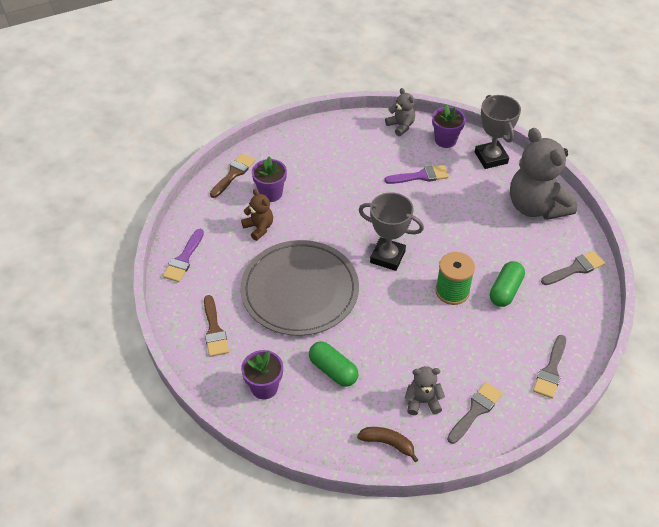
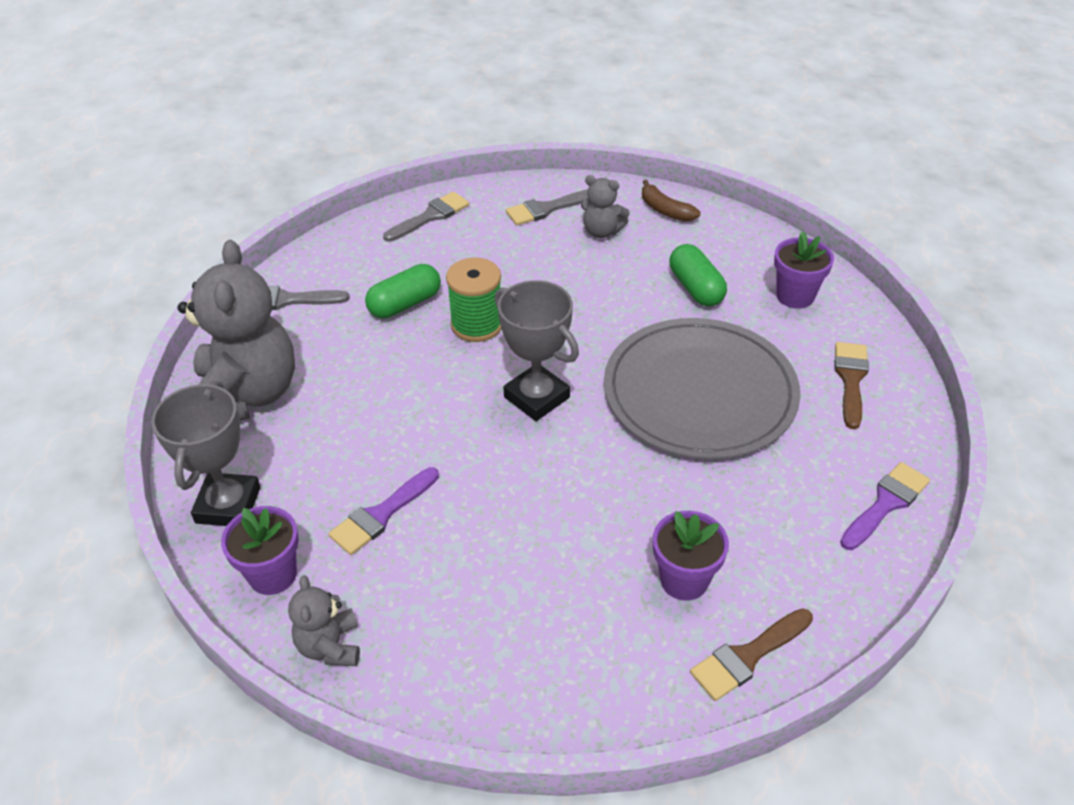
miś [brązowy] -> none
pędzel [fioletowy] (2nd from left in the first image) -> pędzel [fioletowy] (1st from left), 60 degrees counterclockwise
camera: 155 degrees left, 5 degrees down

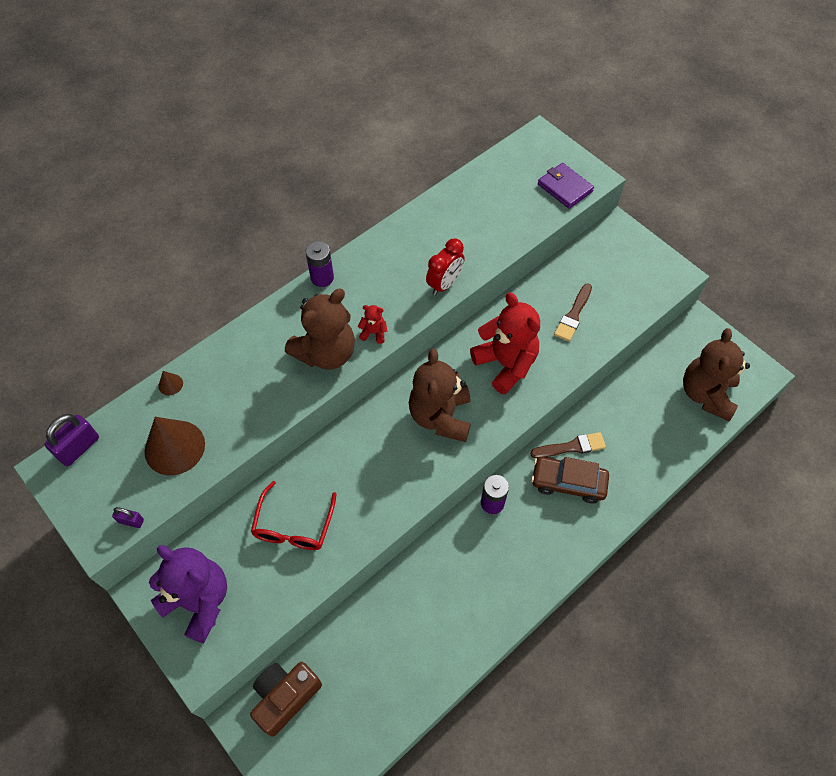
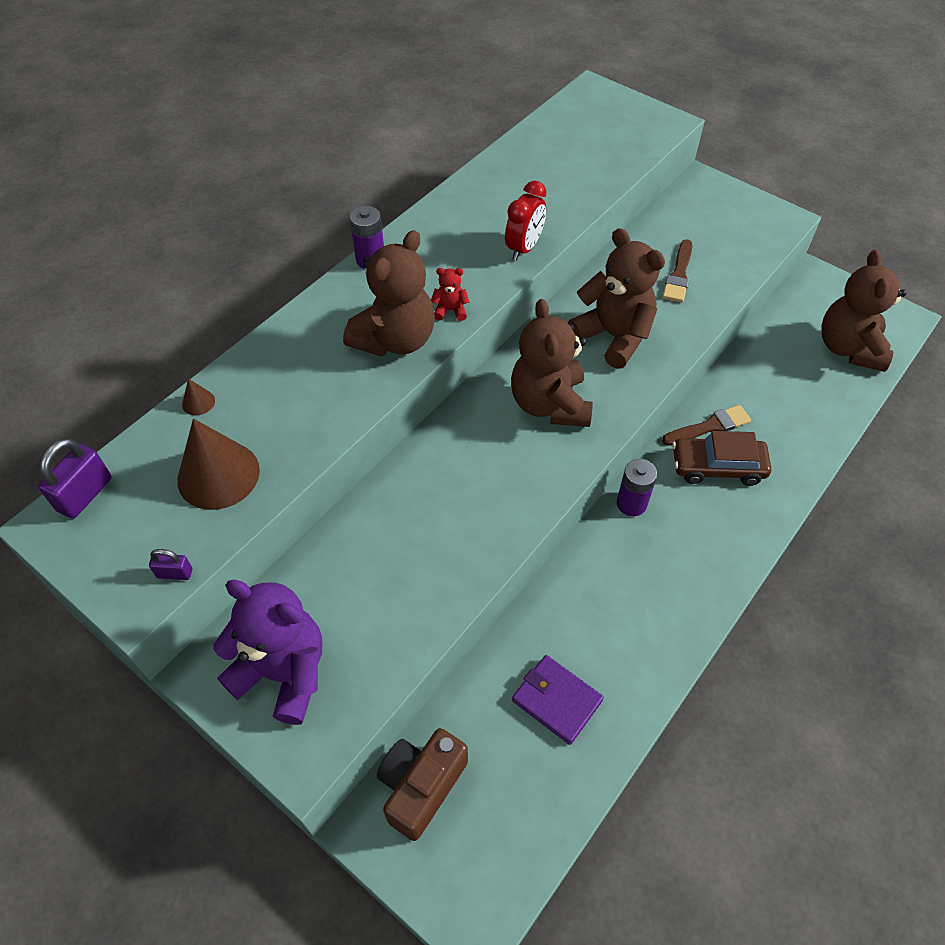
okulary [czerwony] -> none
miś [czerwony] (2nd from left) -> miś [brązowy] (3rd from left)
portfel [fioletowy], move
camera: 10 degrees left, 5 degrees down

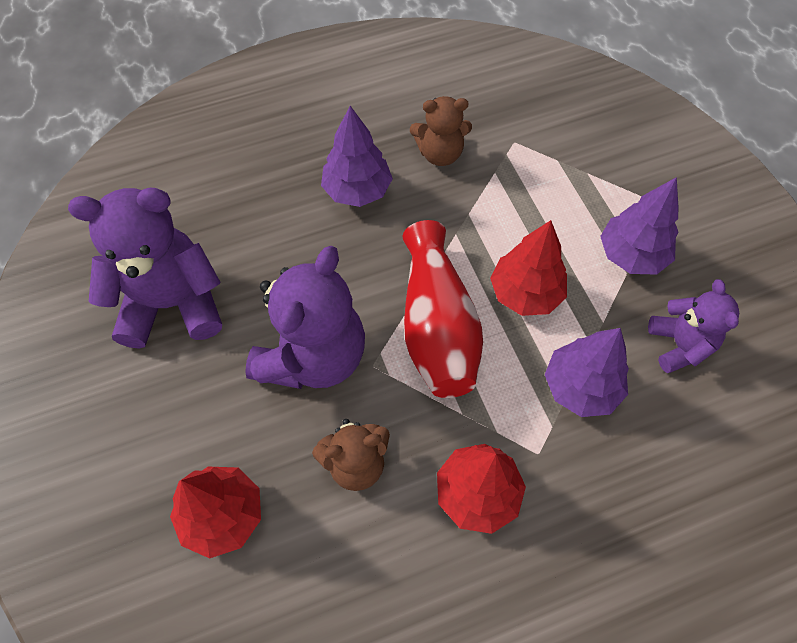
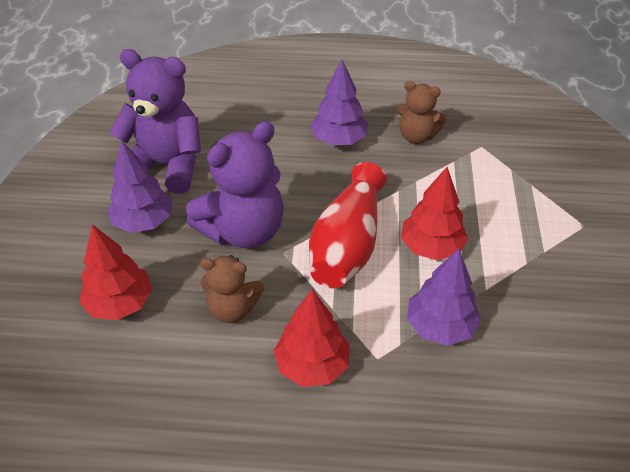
drzewko [fioletowy] (3rd from left in the first image) -> drzewko [fioletowy] (1st from left), move
miś [fioletowy] (3rd from left) -> none
camera: 25 degrees right, 15 degrees down

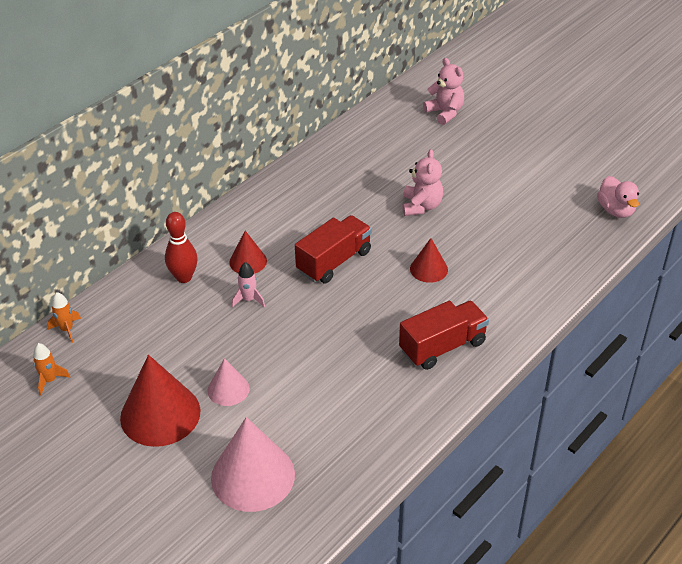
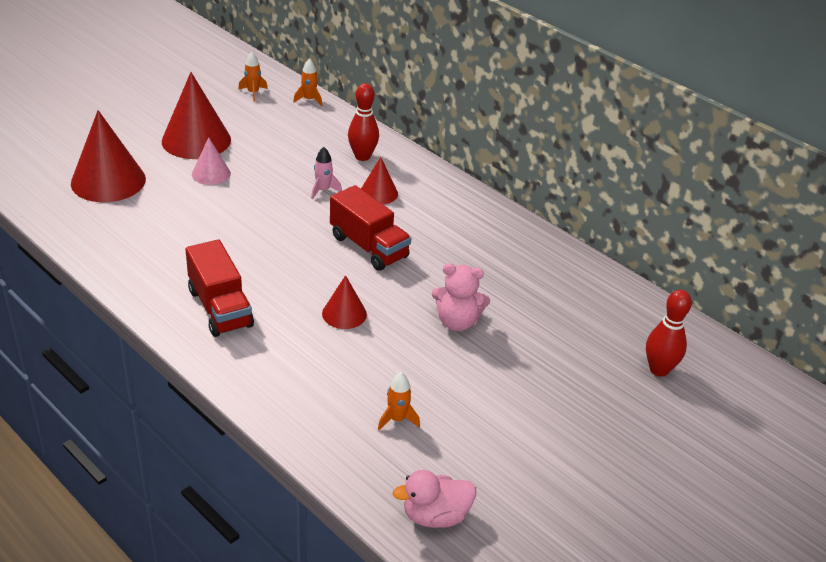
stożek [różowy] (2nd from left) -> stożek [czerwony] (1st from left)
miś [różowy] (2nd from left) -> kręgiel [czerwony] (2nd from left)
none -> rakieta [pomarańczowy] (3rd from left)
camera: 90 degrees right, 5 degrees down

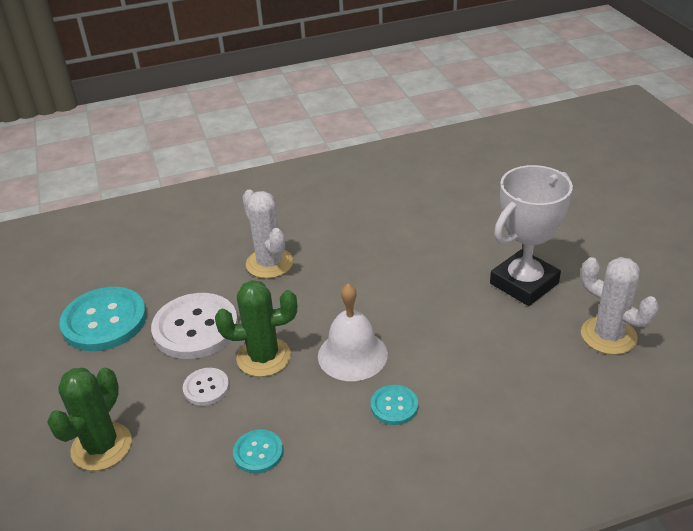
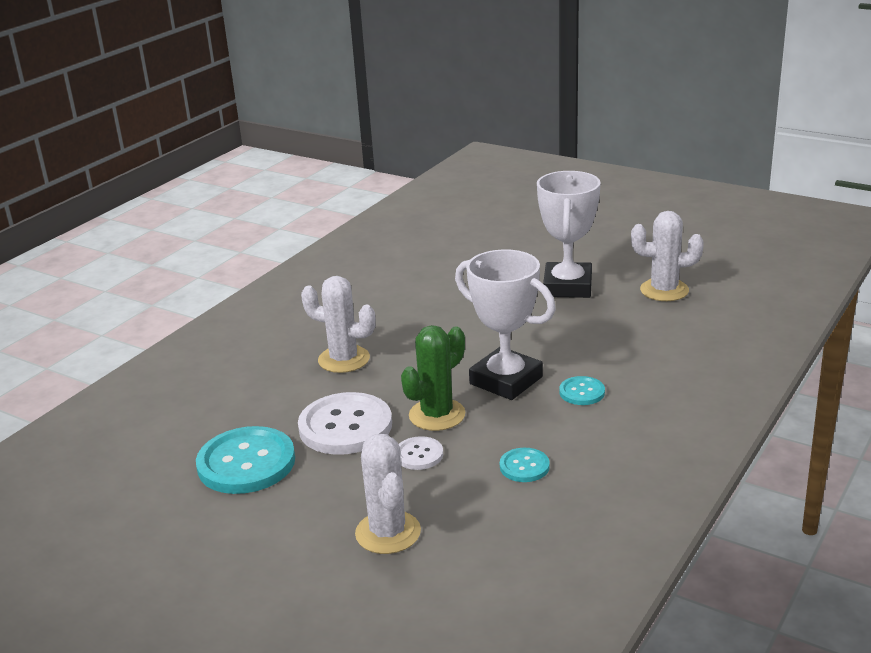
kaktus [zielony] (1st from left) -> kaktus [biały] (2nd from left)
dzwonek [biały] -> puchar [biały] (1st from left)
camera: 40 degrees left, 10 degrees down

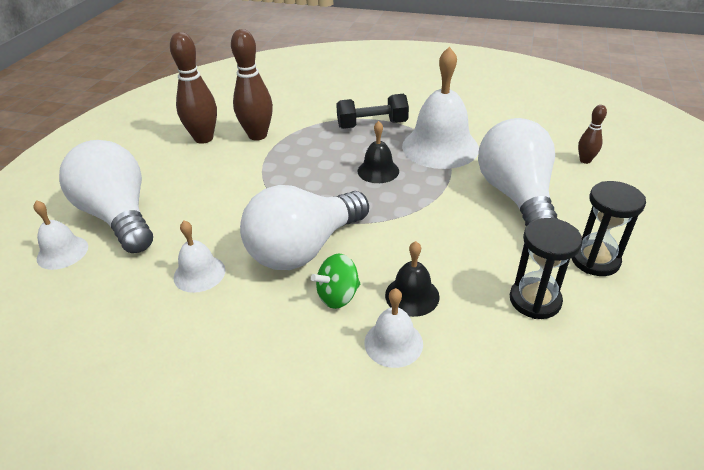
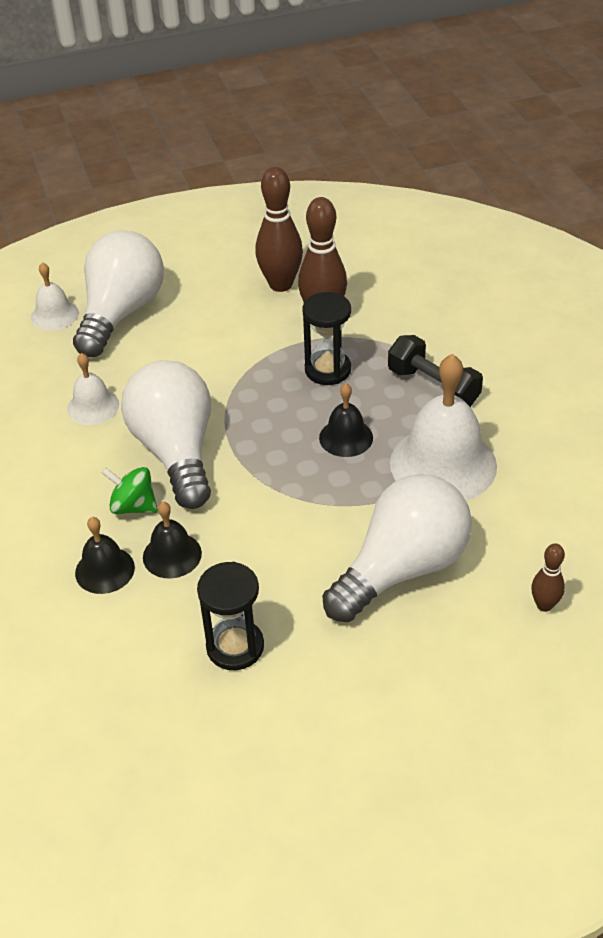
żarówka [biały] (2nd from left), 60 degrees clockwise
dzwonek [biały] (3rd from left) -> dzwonek [czarny] (1st from left)
klepsydra [czarny] (2nd from left), move
camera: 55 degrees right, 5 degrees up

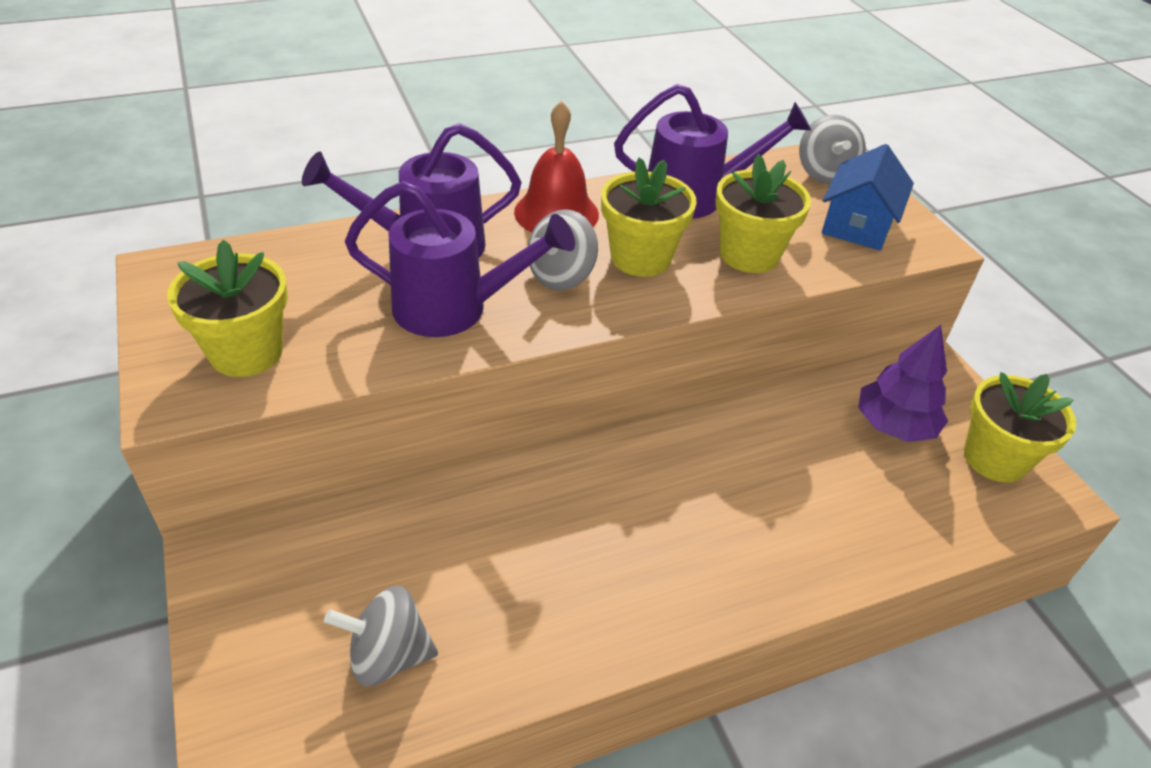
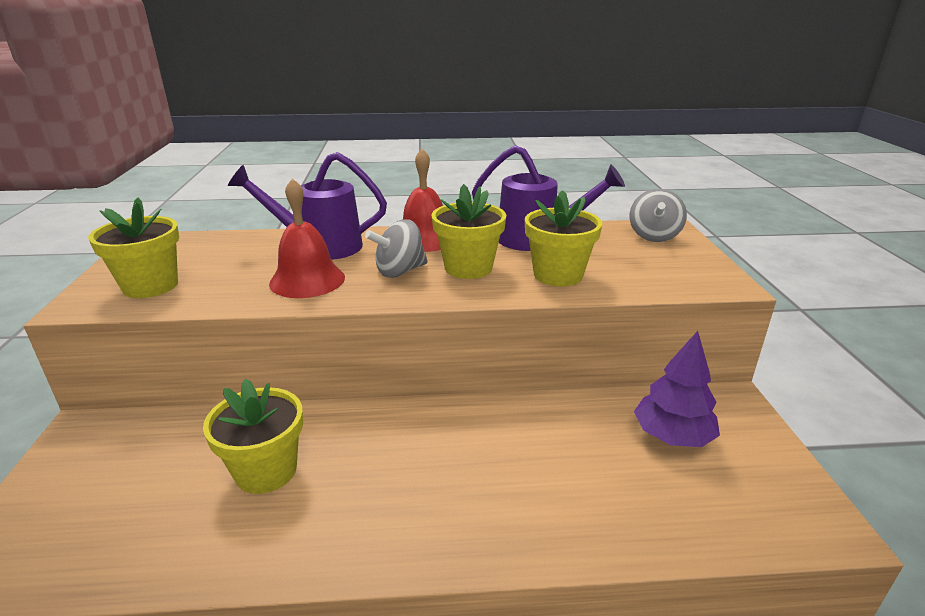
bączek [szary] (1st from left) -> none
konewka [fioletowy] (2nd from left) -> dzwonek [czerwony] (1st from left)
domek [niebieski] -> none
doniczka [żółty] (4th from left in the first image) -> doniczka [żółty] (2nd from left), move
camera: 20 degrees right, 15 degrees down

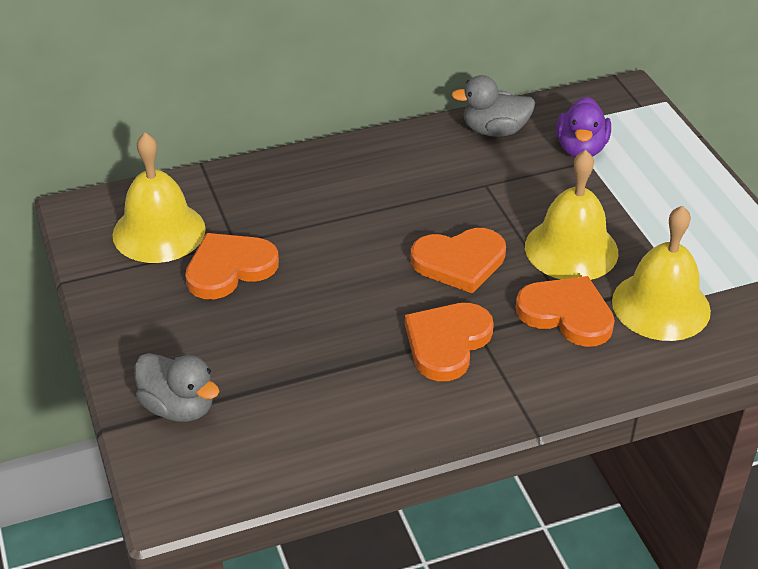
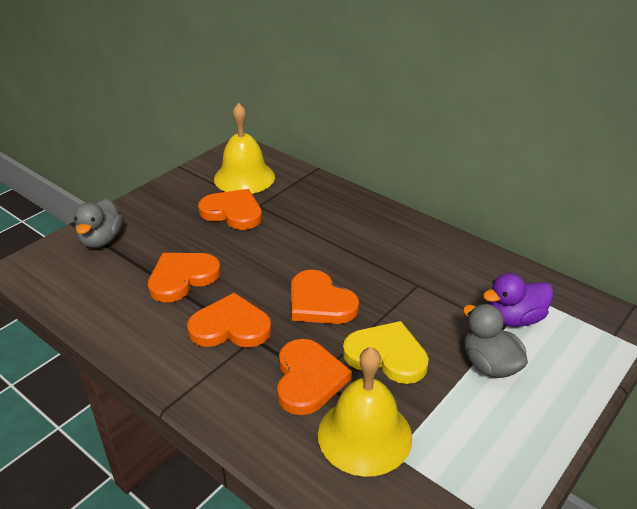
kaczka [szary] (2nd from left), move
dzwonek [żółty] (2nd from left) -> serce [żółty]
none -> serce [pomarańczowy] (1st from left)
camera: 60 degrees right, 5 degrees down

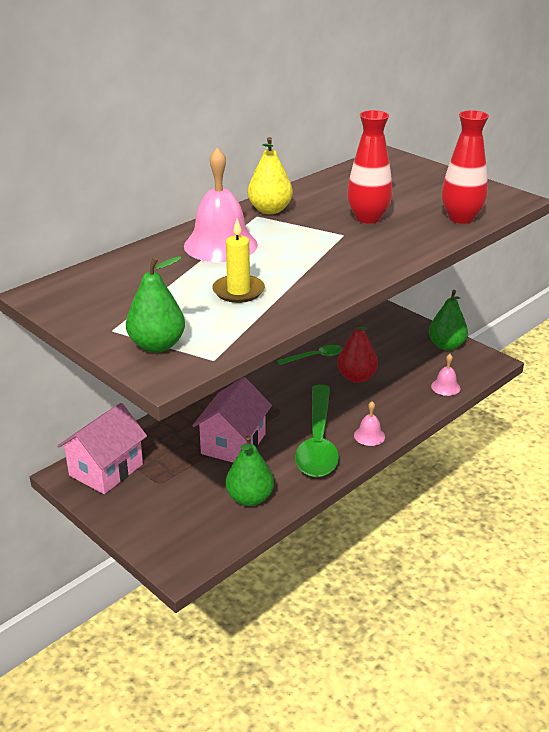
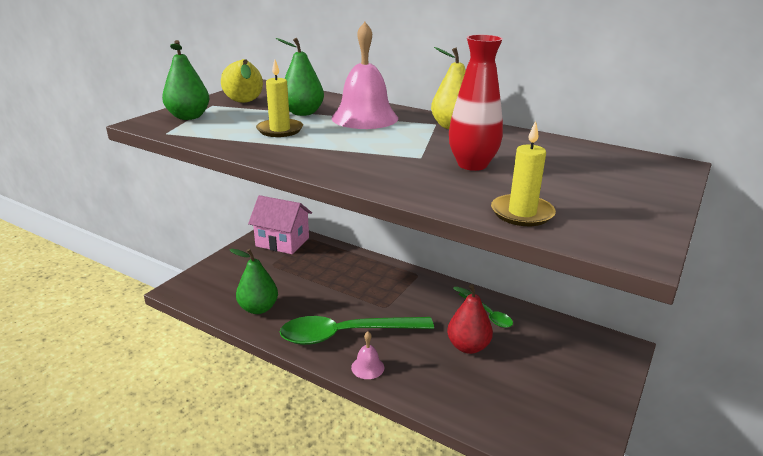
domek [różowy] (2nd from left) -> none
gruszka [zielony] (3rd from left), move
dzwonek [różowy] (3rd from left) -> none
wazon [czerwony] (2nd from left) -> świeca [żółty] (2nd from left)
none -> gruszka [żółty] (1st from left)
camera: 75 degrees right, 5 degrees down

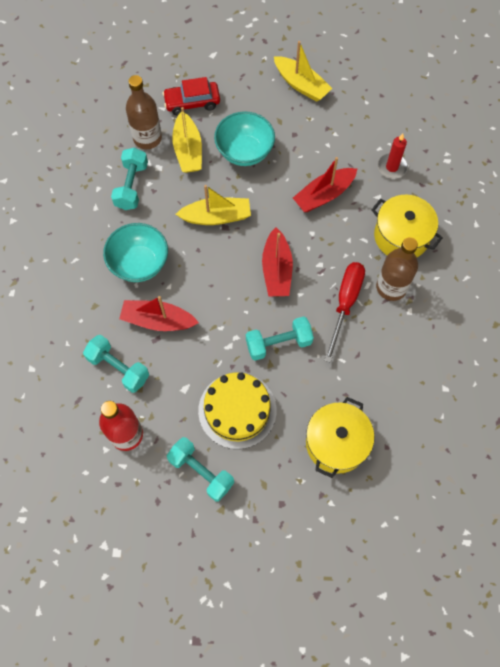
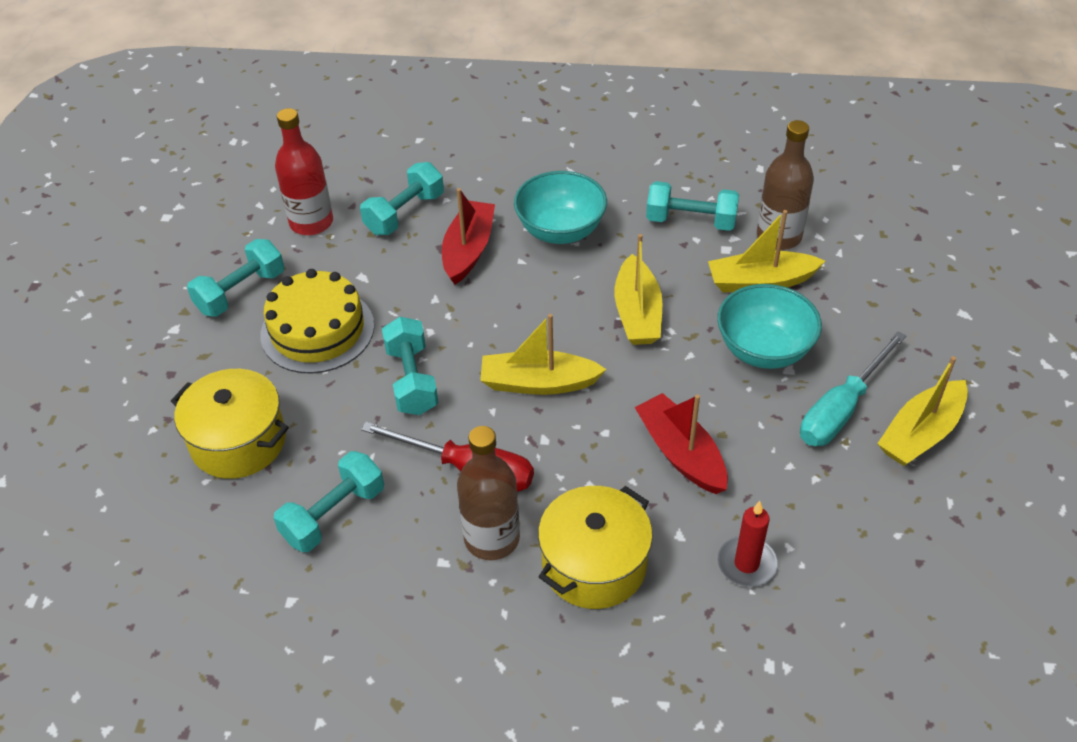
samochód [czerwony] -> none
łódka [czerwony] (2nd from left) -> łódka [żółty] (1st from left)
none -> hantel [turkusowy] (2nd from left)
none -> śrubokręt [turkusowy]
camera: 95 degrees right, 20 degrees down

